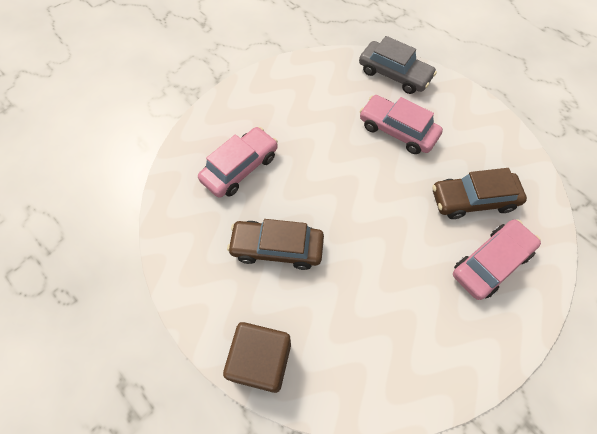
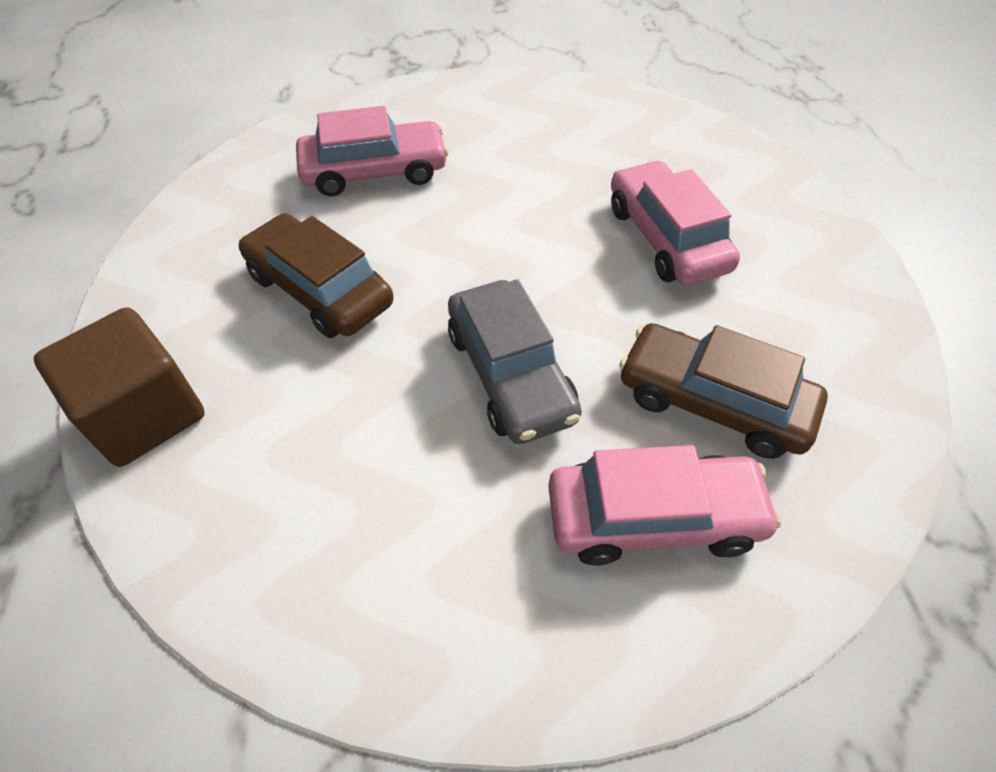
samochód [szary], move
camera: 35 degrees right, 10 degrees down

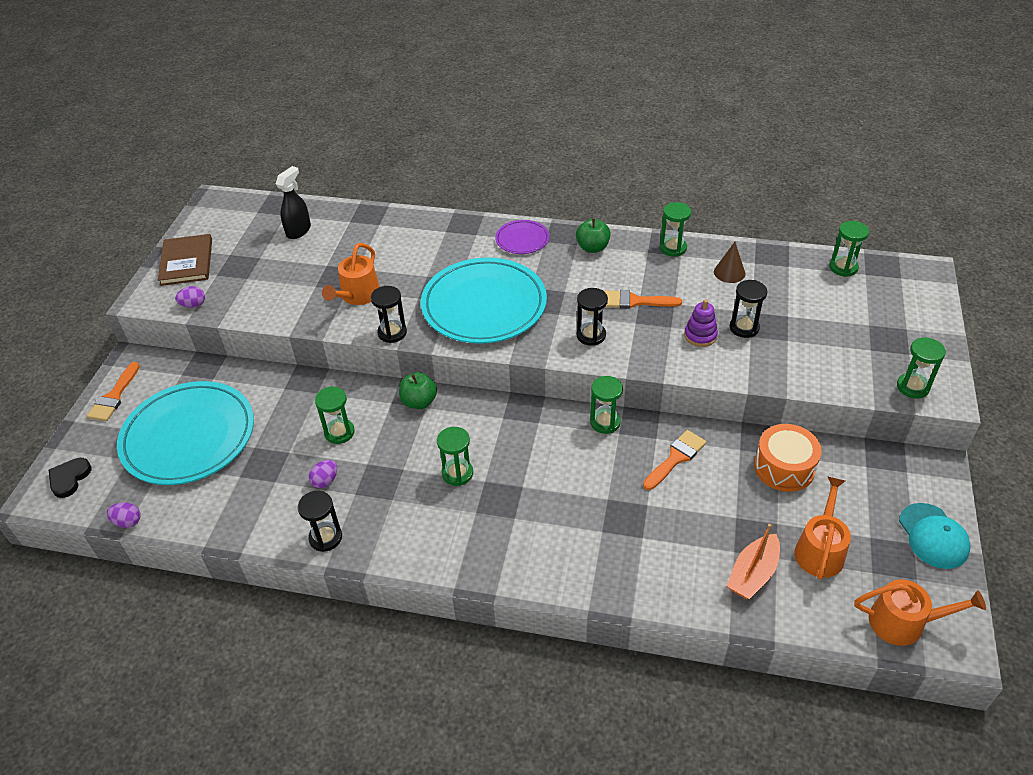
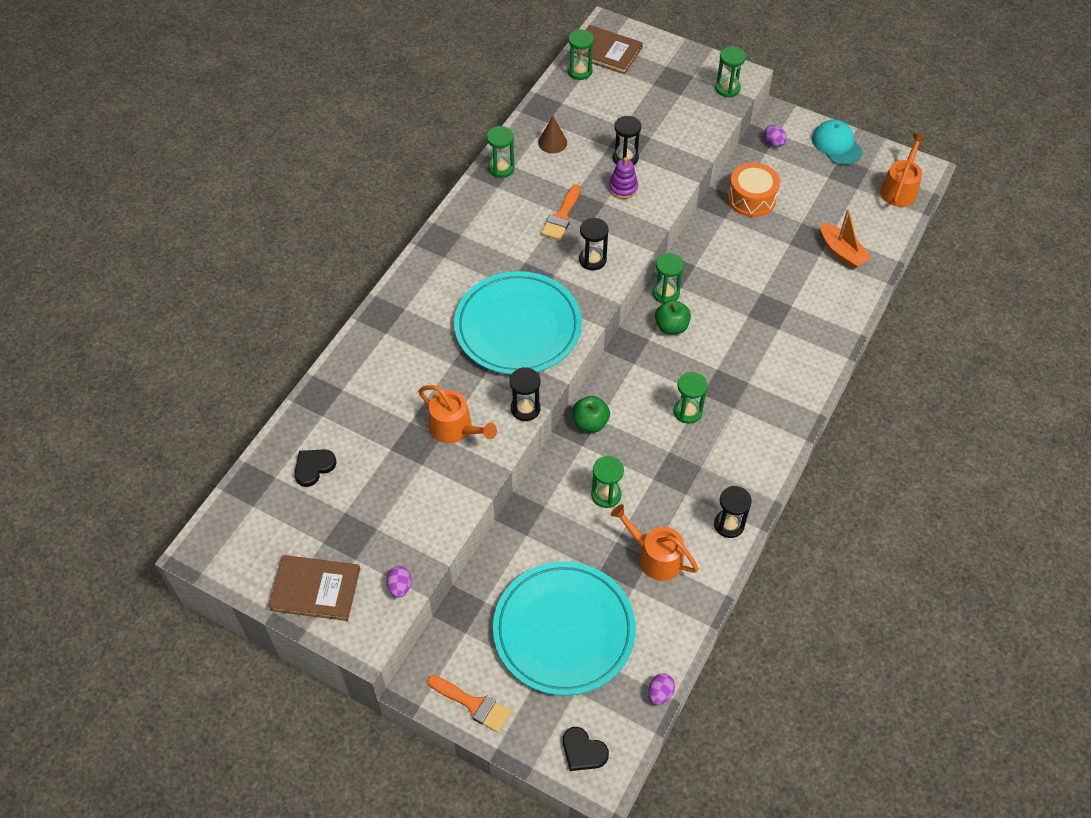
spryskiwacz [czarny] -> serce [czarny] (1st from left)
jajko [fioletowy] (3rd from left), move
talerz [fioletowy] -> none
jabłko [zielony] (2nd from left), move
pędzel [pomarańczowy] (3rd from left) -> none
konewka [pomarańczowy] (2nd from left), move
czapka [turkusowy], 120 degrees counterclockwise
none -> książka [brązowy] (2nd from left)
camera: 75 degrees left, 10 degrees up

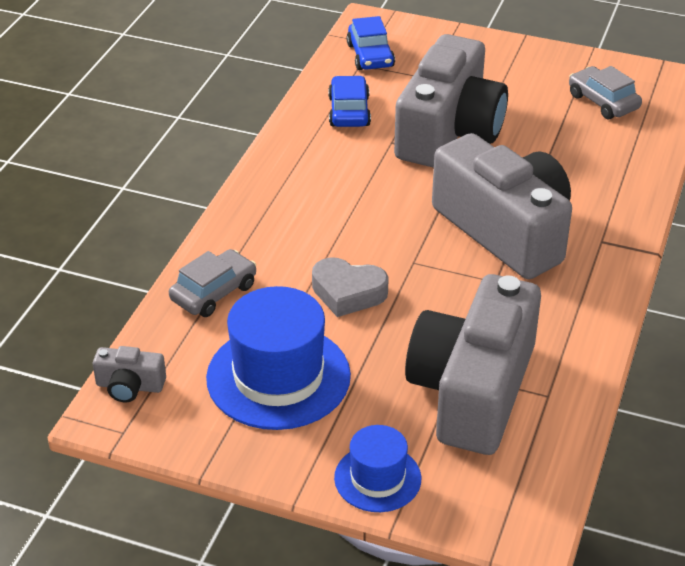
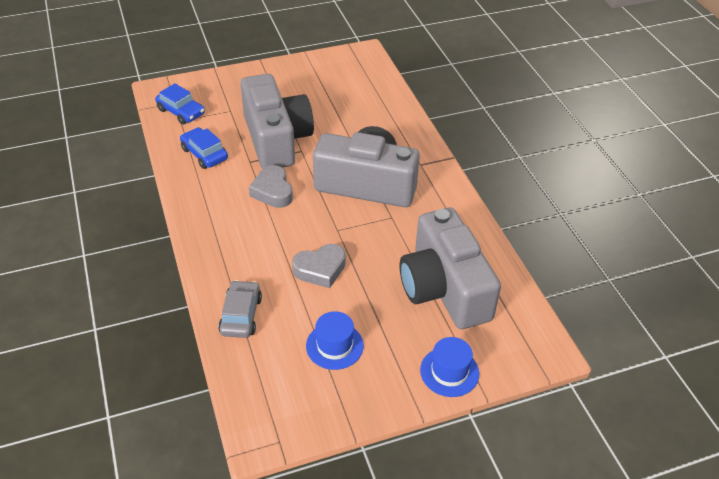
aparat fotograficzny [szary] (1st from left) -> none
kapelusz [niebieski] (1st from left), x0.56
samochód [szary] (2nd from left) -> none
none -> serce [szary] (1st from left)
camera: 40 degrees left, 5 degrees up

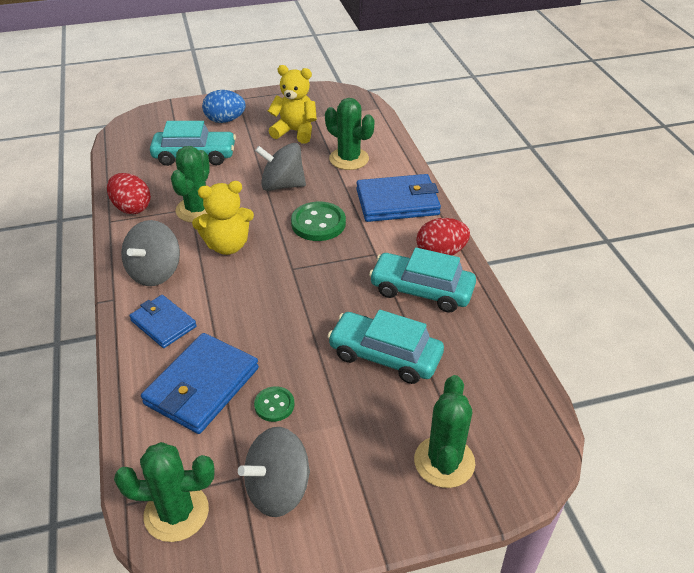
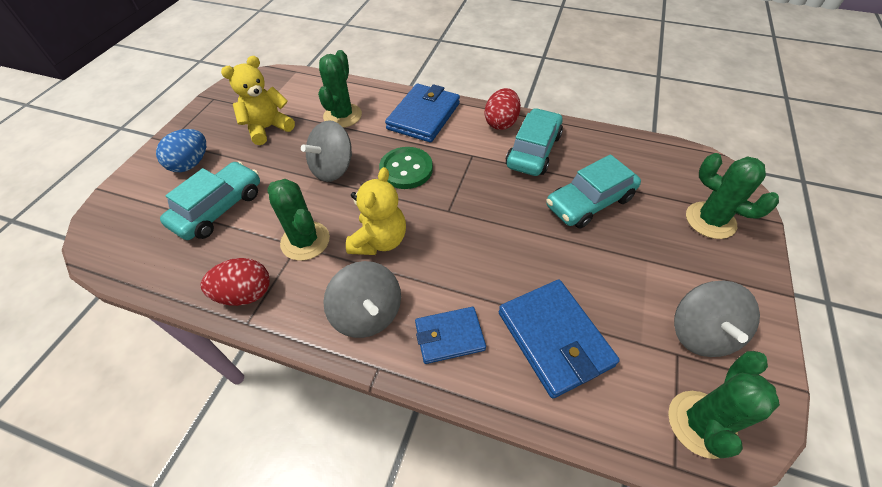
guzik [zielony] (1st from left) -> none
kaktus [zielony] (3rd from left in the first image) -> kaktus [zielony] (2nd from left), 60 degrees counterclockwise
samochód [turkusowy] (3rd from left in the first image) -> samochód [turkusowy] (2nd from left), 150 degrees clockwise
camera: 55 degrees left, 10 degrees up

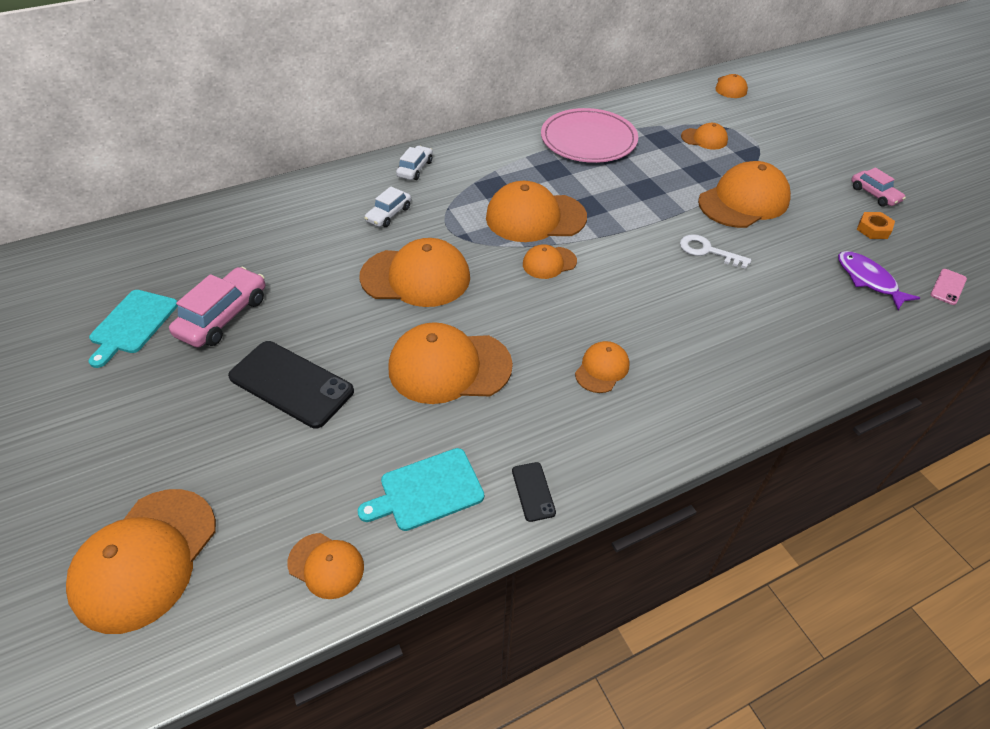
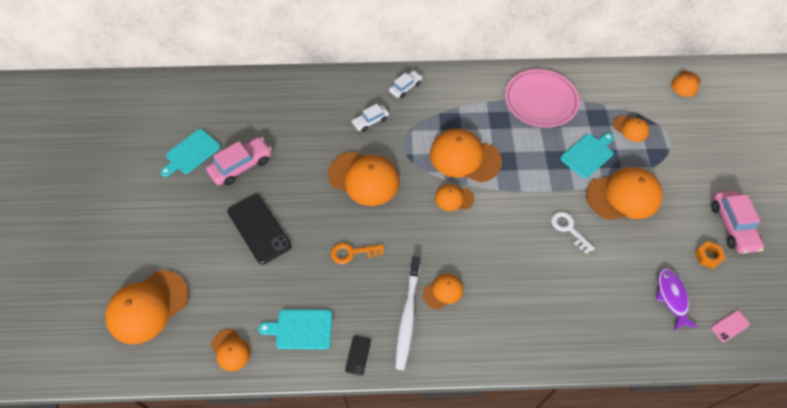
czapka [pomarańczowy] (4th from left) -> klucz [pomarańczowy]
samochód [różowy] (2nd from left), x1.63
none -> szczoteczka do zębów [biały]
none -> deska do krojenia [turkusowy] (3rd from left)
camera: 25 degrees right, 10 degrees up

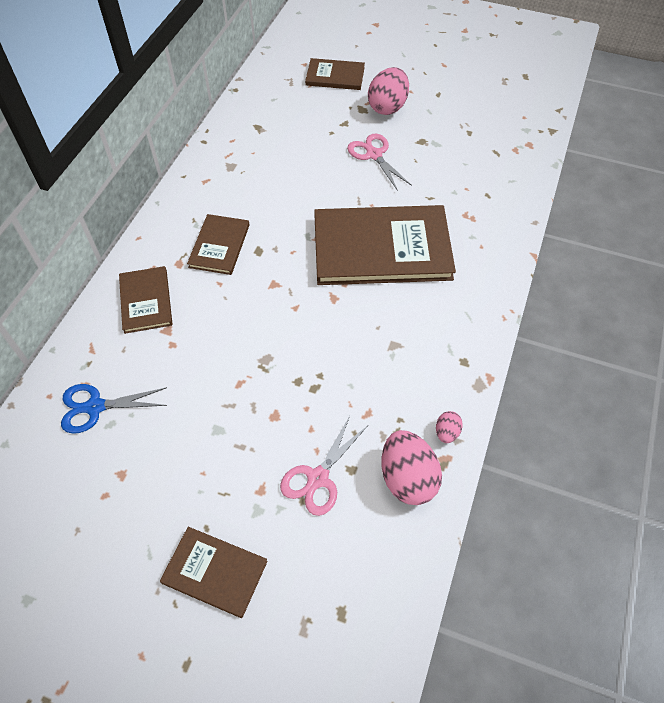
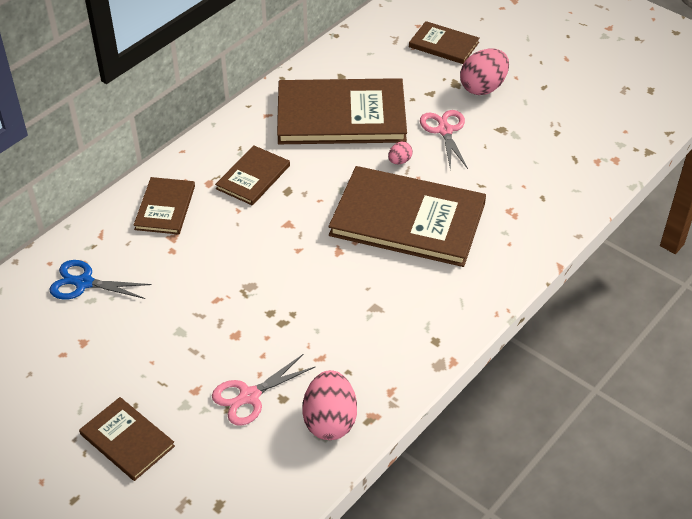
jajko [różowy] (3rd from left in the first image) -> jajko [różowy] (2nd from left), move
none -> książka [brązowy] (4th from left)
camera: 20 degrees right, 10 degrees down

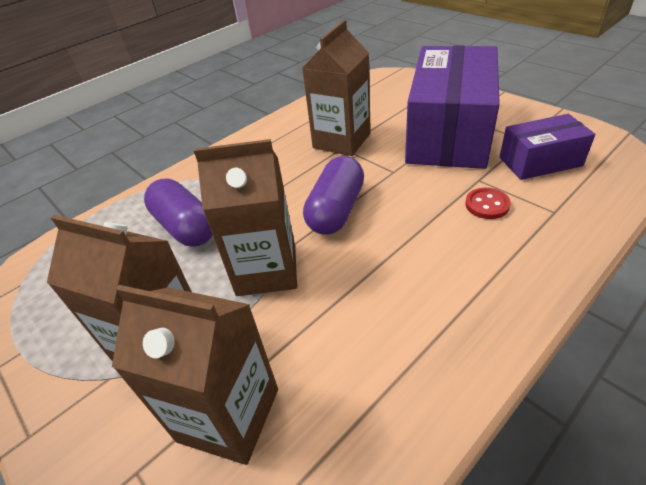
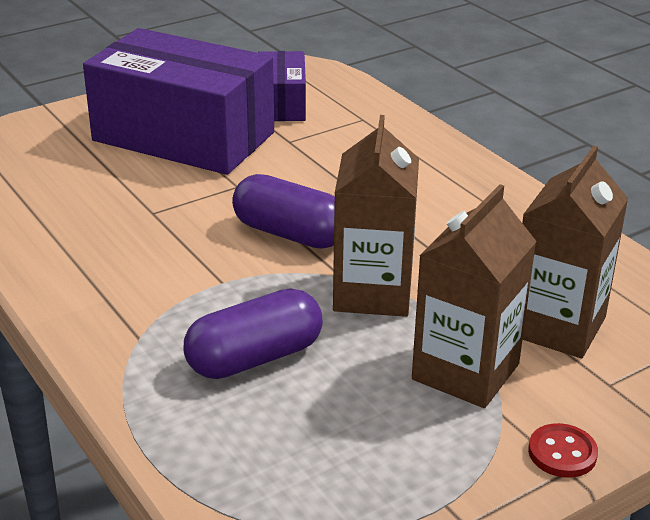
karton mleka [brązowy] (4th from left) -> none
guzik [czerwony], move
camera: 85 degrees left, 10 degrees down

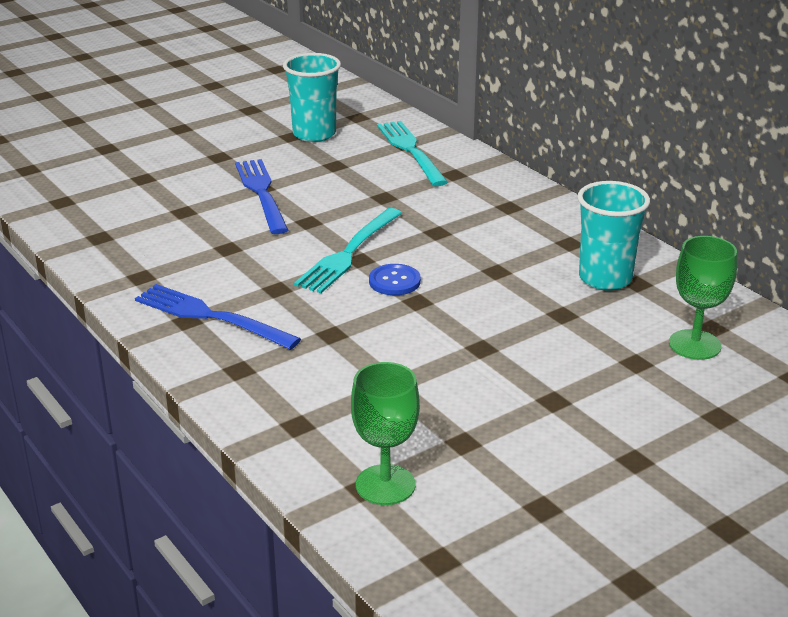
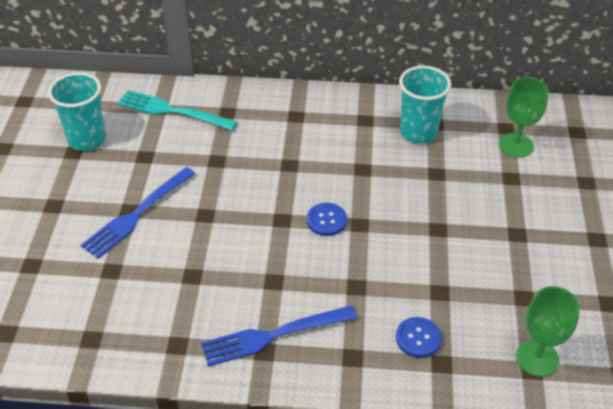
widelec [niebieski] (2nd from left in the first image) -> widelec [niebieski] (1st from left), 75 degrees counterclockwise
widelec [turkusowy] (1st from left) -> none
none -> guzik [niebieski] (2nd from left)
camera: 50 degrees left, 15 degrees up

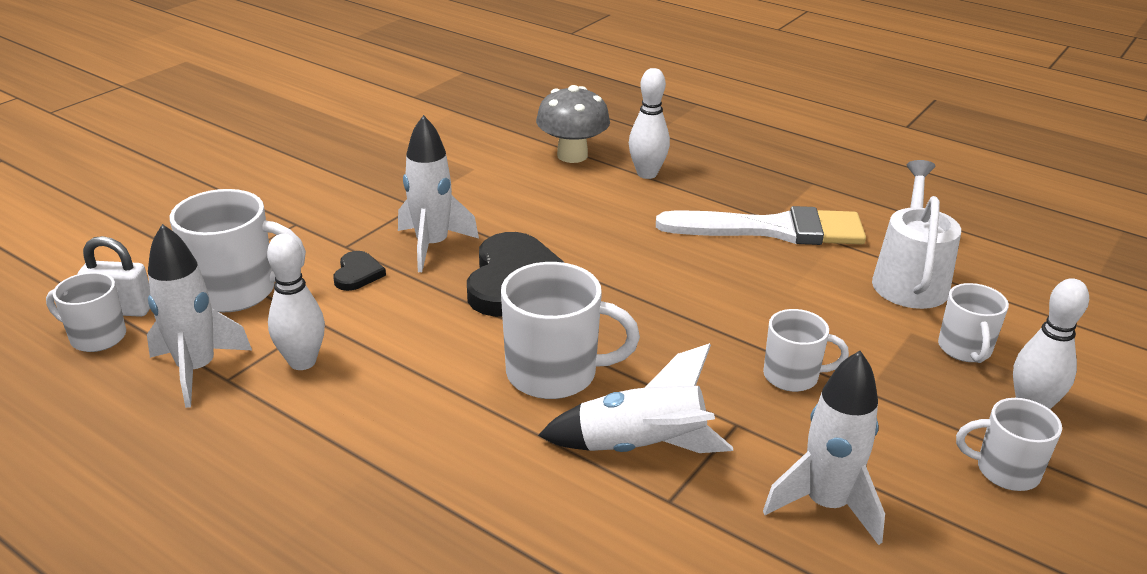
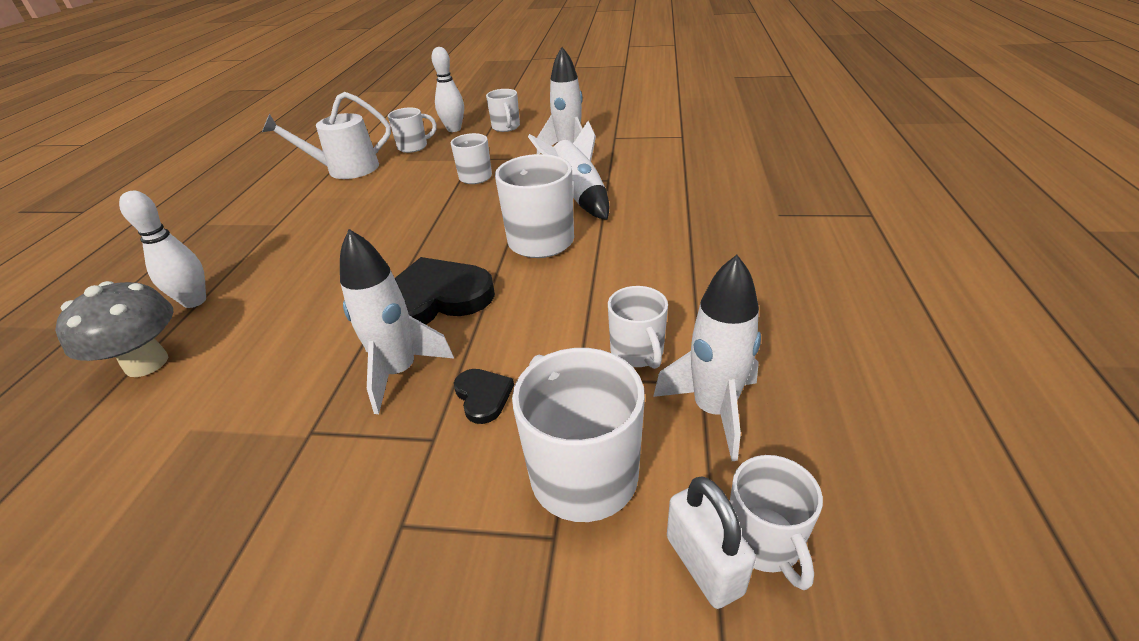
kręgiel [biały] (1st from left) -> kubek [biały] (6th from left)
serce [czarny] (1st from left in the first image) -> serce [czarny] (2nd from left), 90 degrees clockwise
pędzel [biały] -> none
camera: 115 degrees left, 5 degrees up

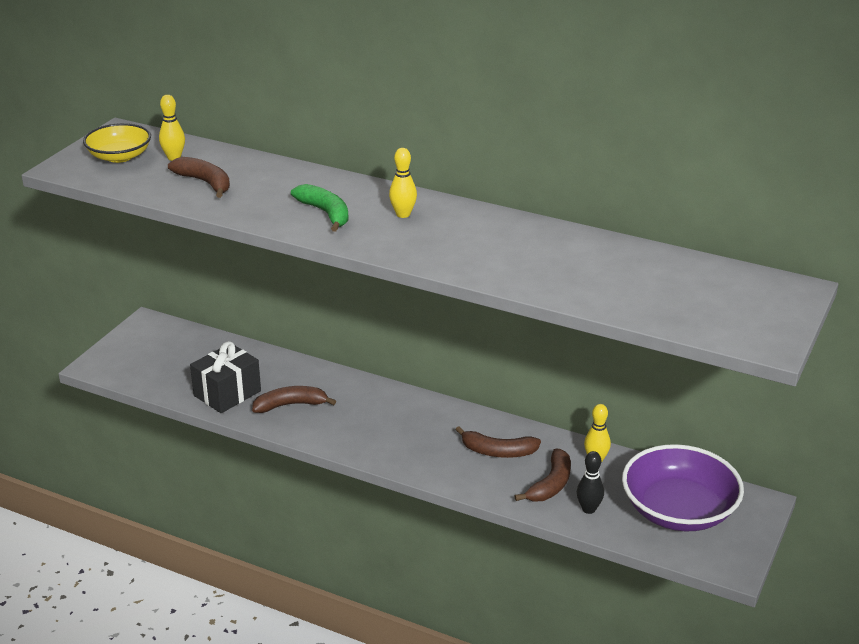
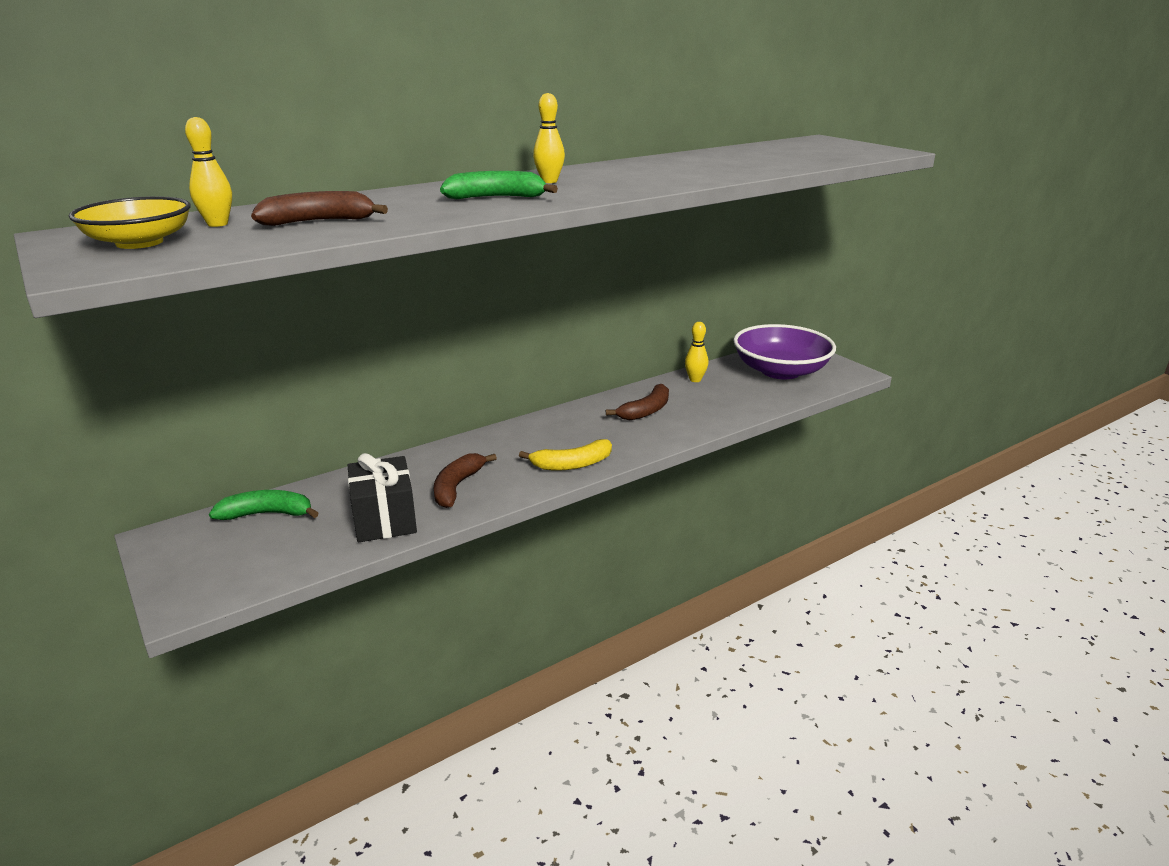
banan [brązowy] (4th from left) -> none
kręgiel [czarny] -> none
none -> banan [zielony] (1st from left)
none -> banan [żółty]
camera: 60 degrees left, 5 degrees down

